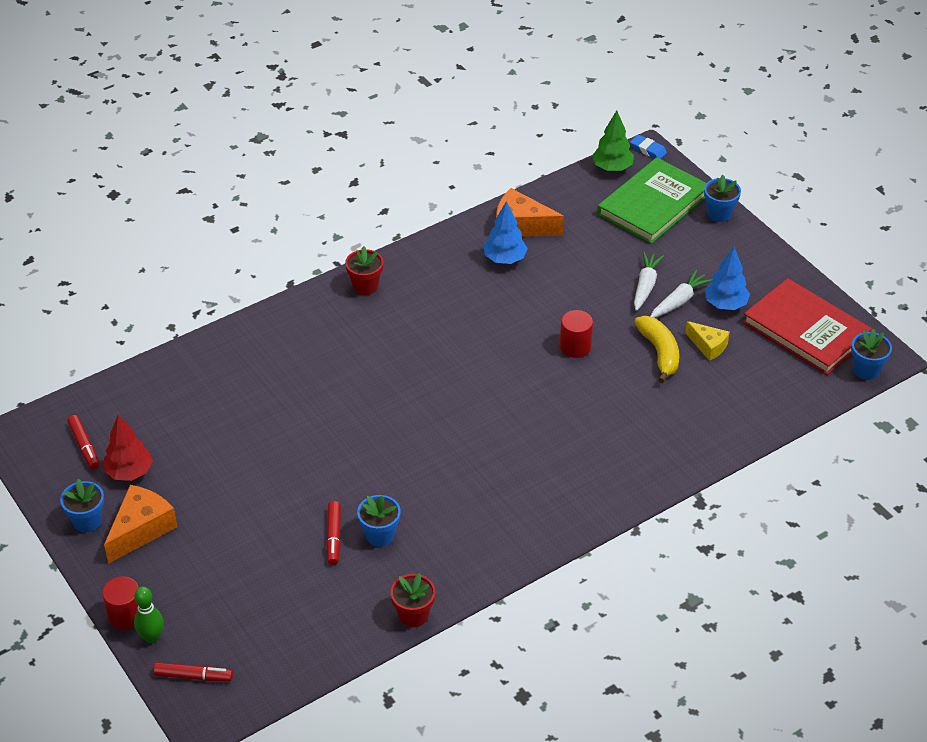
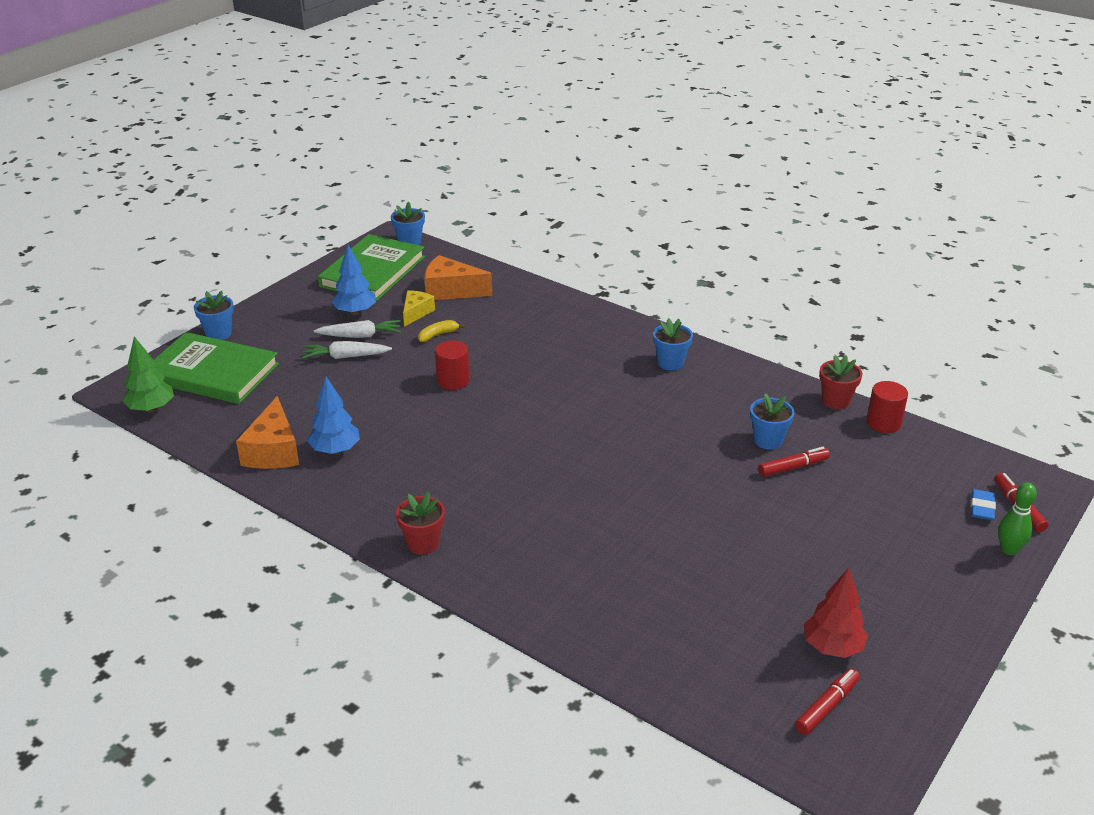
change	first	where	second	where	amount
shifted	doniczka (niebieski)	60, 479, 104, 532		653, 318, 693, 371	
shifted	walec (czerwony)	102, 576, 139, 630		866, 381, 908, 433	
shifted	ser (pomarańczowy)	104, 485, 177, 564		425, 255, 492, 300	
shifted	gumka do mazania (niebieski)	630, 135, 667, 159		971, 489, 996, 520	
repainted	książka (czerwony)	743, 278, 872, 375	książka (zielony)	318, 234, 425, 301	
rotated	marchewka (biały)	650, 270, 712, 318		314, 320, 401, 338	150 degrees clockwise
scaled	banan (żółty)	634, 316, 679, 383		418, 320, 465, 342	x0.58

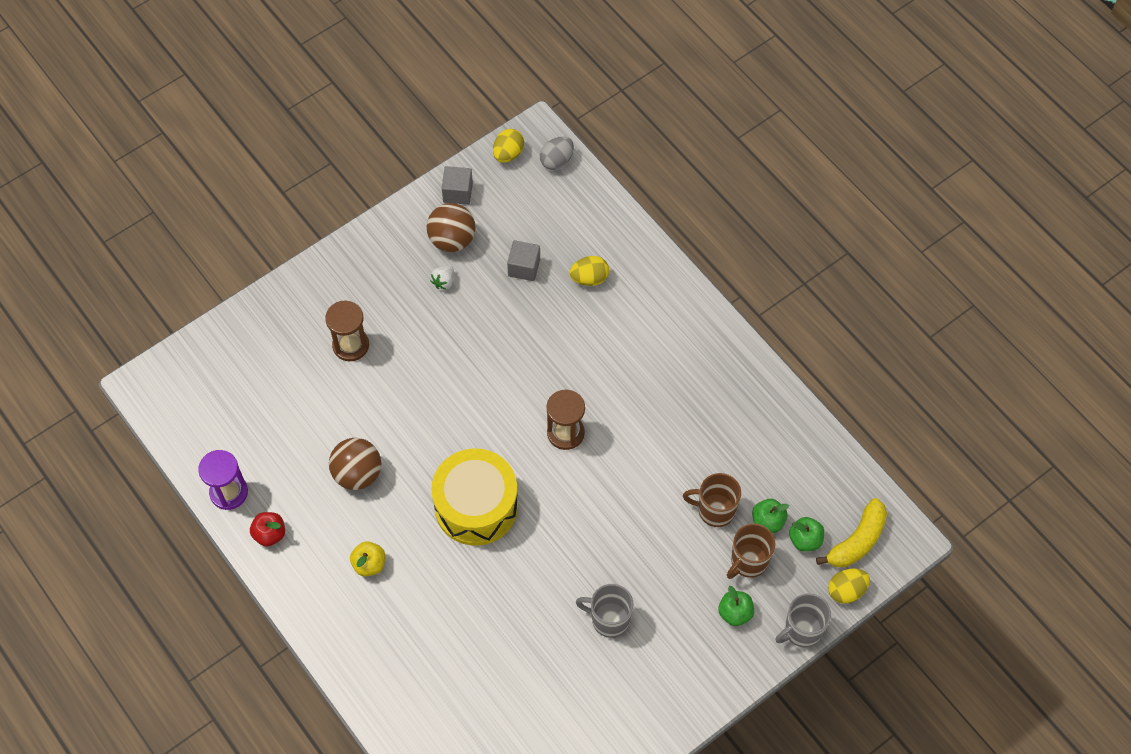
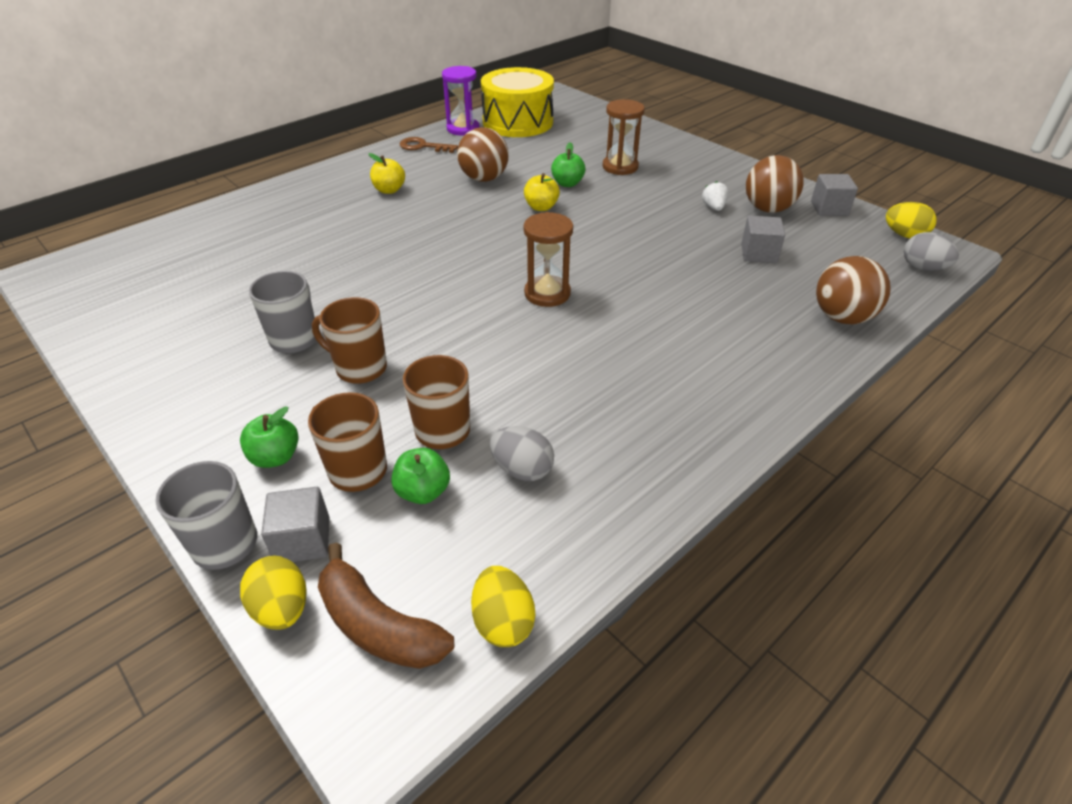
change	first	where	second	where	amount
new			sześcian (szary)	261, 487, 330, 562	
new			kubek (brązowy)	312, 297, 387, 384	
new			jajko (szary)	490, 426, 554, 481	
new			jabłko (żółty)	524, 173, 560, 211	
new			piłka (brązowy)	816, 256, 891, 325	
shifted	bęben (żółty)	431, 448, 518, 546		481, 67, 554, 137	
shifted	jajko (żółty)	570, 256, 609, 286		471, 566, 535, 647	
shifted	jabłko (zielony)	789, 517, 824, 552		551, 142, 585, 187	
swapped	jabłko (czerwony)	250, 512, 285, 547	klucz (brązowy)	399, 137, 458, 153	
repainted	banan (żółty)	816, 498, 887, 567	banan (brązowy)	318, 543, 454, 669	
rotated	truskawka (biały)	431, 266, 454, 290		702, 181, 729, 211	60 degrees clockwise

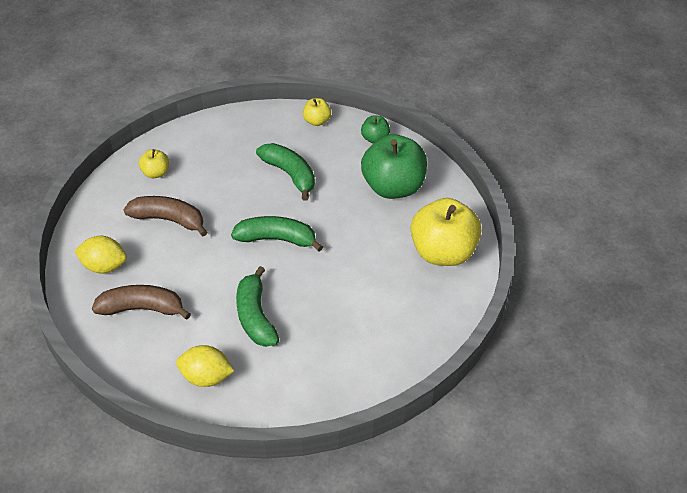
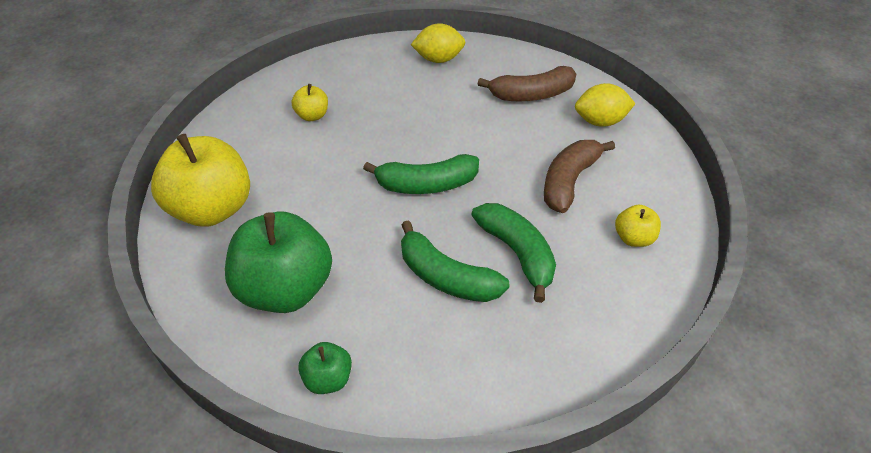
change	first	where	second	where	amount
shifted	banan (zielony)	236, 266, 279, 347		472, 203, 556, 303	
shifted	jabłko (żółty)	303, 98, 331, 126		292, 84, 328, 121	
rotated	banan (brązowy)	123, 196, 207, 236		544, 140, 615, 213	120 degrees clockwise

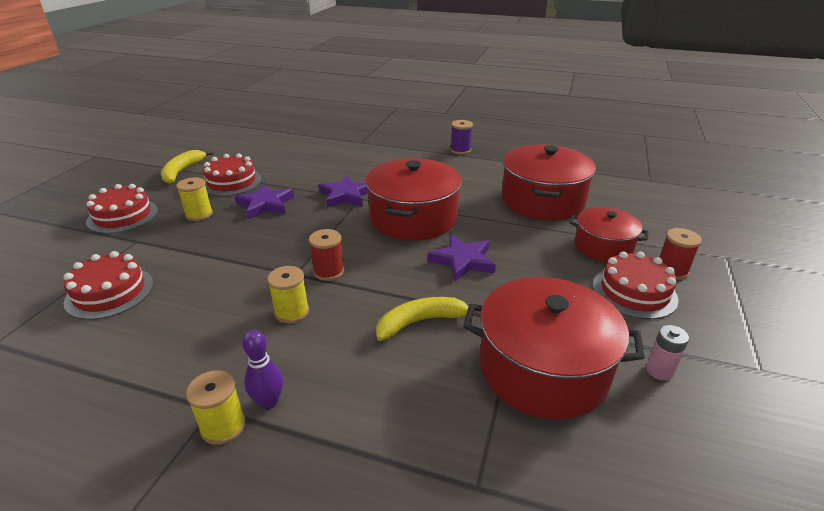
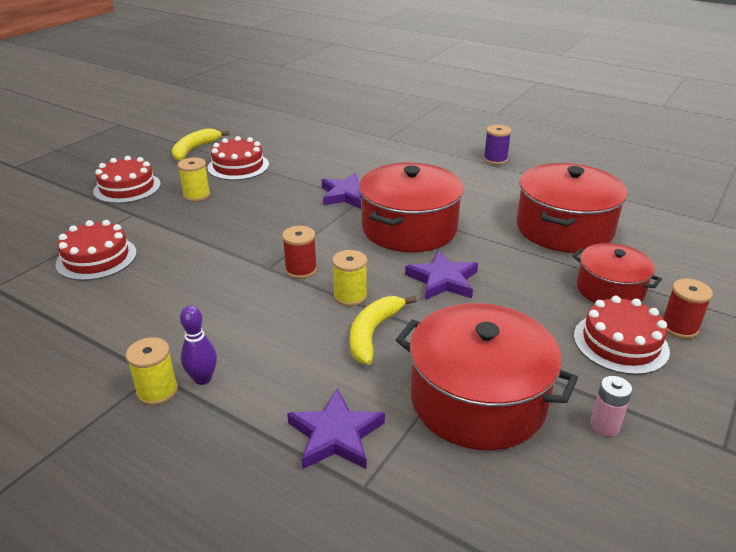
change	first	where	second	where	amount
shifted	gwiazda (fioletowy)	235, 183, 294, 219		287, 388, 385, 469	
shifted	szpulka (żółty)	267, 266, 309, 323		332, 250, 367, 306	
rotated	banan (żółty)	376, 297, 481, 341		350, 296, 417, 365	60 degrees counterclockwise

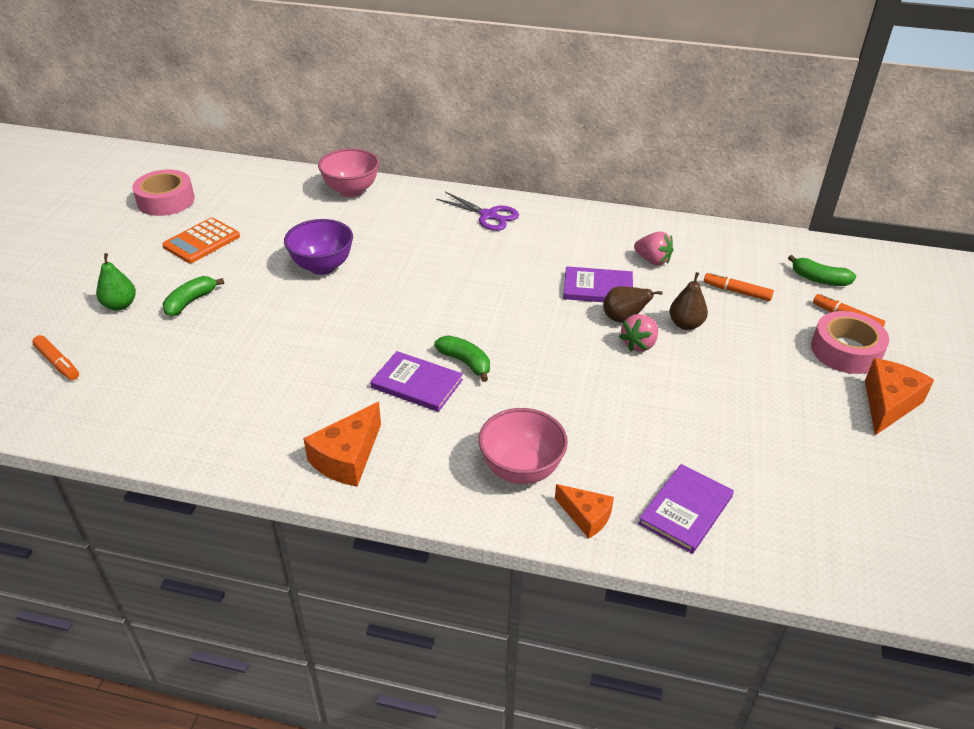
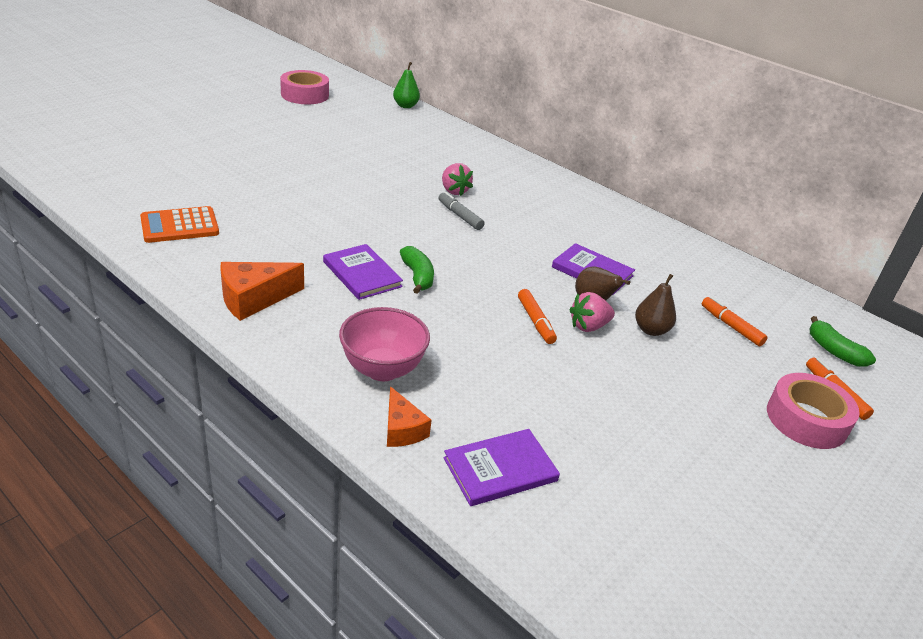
change	first	where	second	where	amount
gone	banan (zielony)	163, 276, 224, 317			
gone	miska (fioletowy)	284, 219, 353, 275			
gone	miska (różowy)	318, 148, 379, 197			
gone	nożyczki (fioletowy)	436, 192, 519, 231			
gone	ser (pomarańczowy)	865, 358, 934, 435			
new			flamaster (szary)	438, 192, 484, 230	
shifted	flamaster (pomarańczowy)	32, 335, 79, 380		518, 289, 557, 344	
shifted	gruszka (zielony)	96, 253, 136, 311		393, 62, 420, 108	
shifted	kalkulator (pomarańczowy)	162, 218, 240, 263		140, 206, 219, 243	
shifted	truskawka (różowy)	634, 232, 673, 265		442, 163, 473, 196	

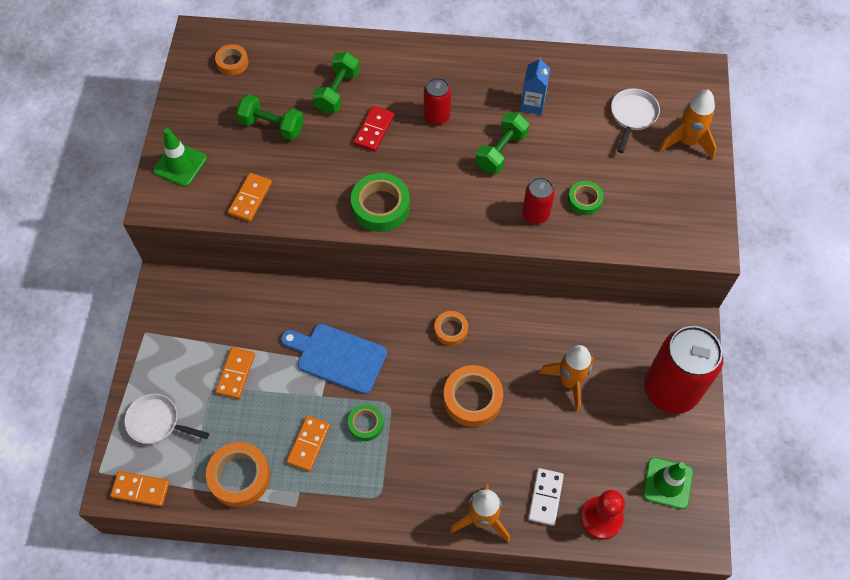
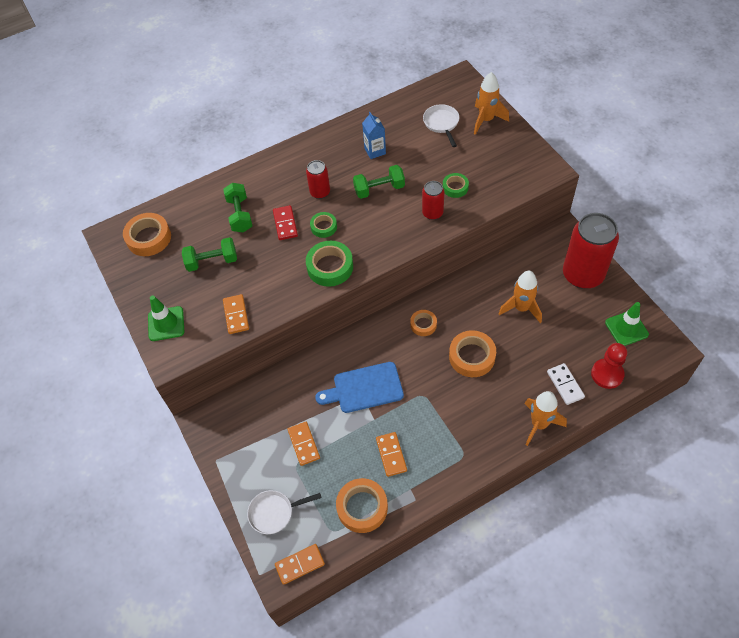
change	first	where	second	where	amount
shifted	taśma klejąca (zielony)	348, 404, 384, 441		310, 212, 337, 238	
rotated	hantel (zielony)	476, 112, 530, 174		353, 165, 405, 199	75 degrees clockwise
scaled	taśma klejąca (pomarańczowy)	215, 44, 249, 76		123, 213, 171, 256	x1.69

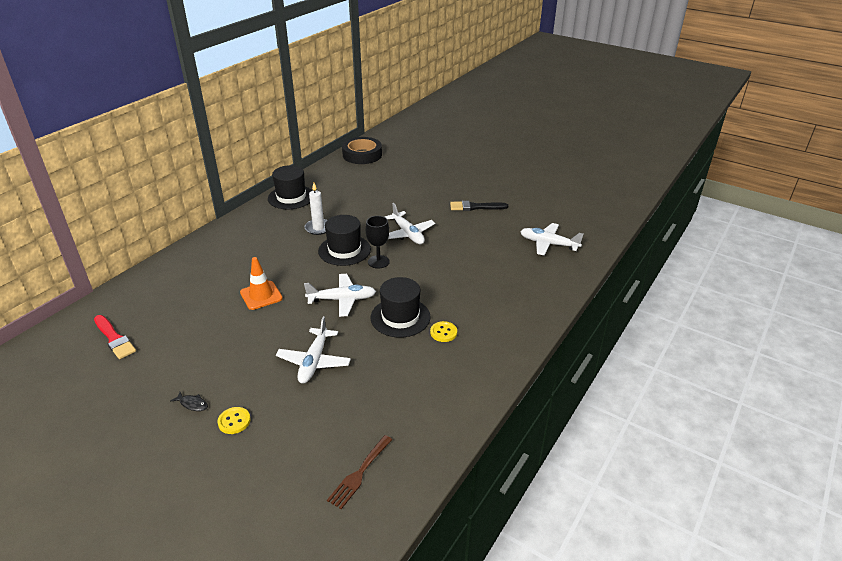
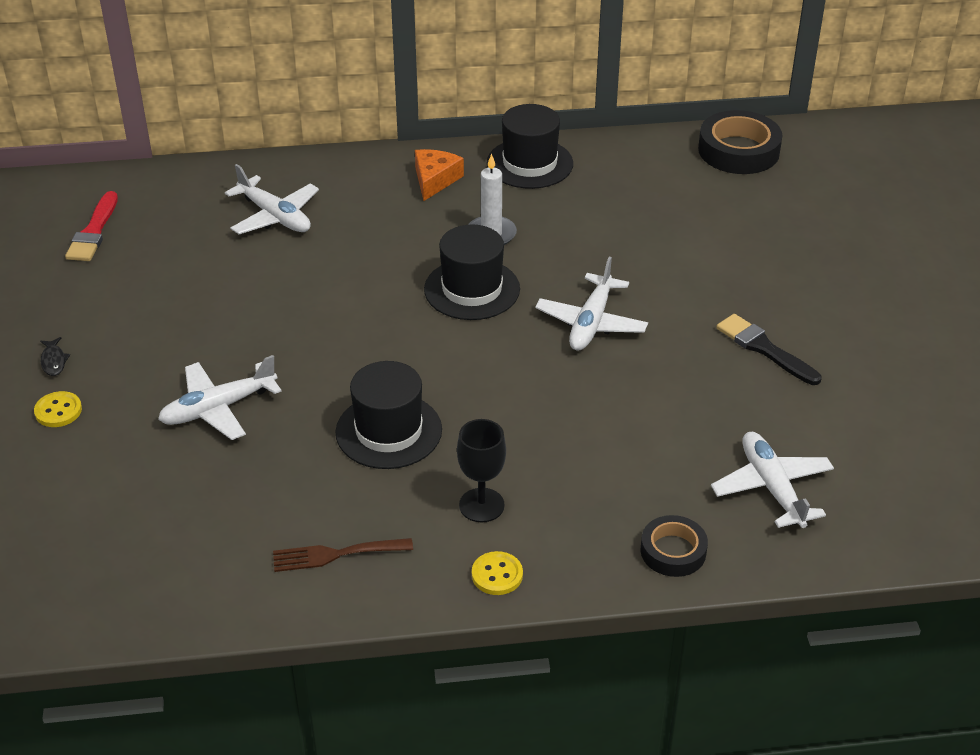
change	first	where	second	where	amount
gone	pachołek (pomarańczowy)	240, 257, 283, 310			
new			ser (pomarańczowy)	415, 149, 464, 201	
new			taśma klejąca (czarny)	641, 515, 708, 577	
shifted	samolot (biały)	304, 274, 376, 317		225, 164, 319, 234	
shifted	widelec (brązowy)	327, 435, 392, 509		273, 538, 413, 572	
shifted	kielich (czarny)	366, 216, 390, 269		457, 419, 506, 522	
shifted	guzik (żółty)	430, 321, 457, 342		472, 551, 523, 595	

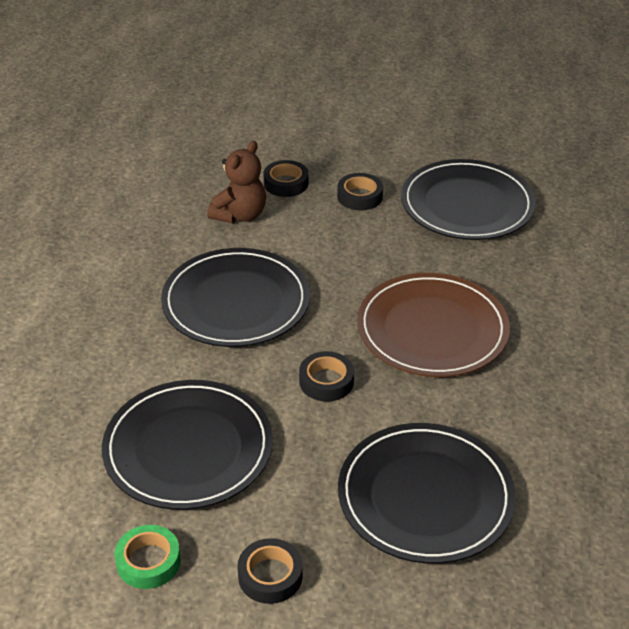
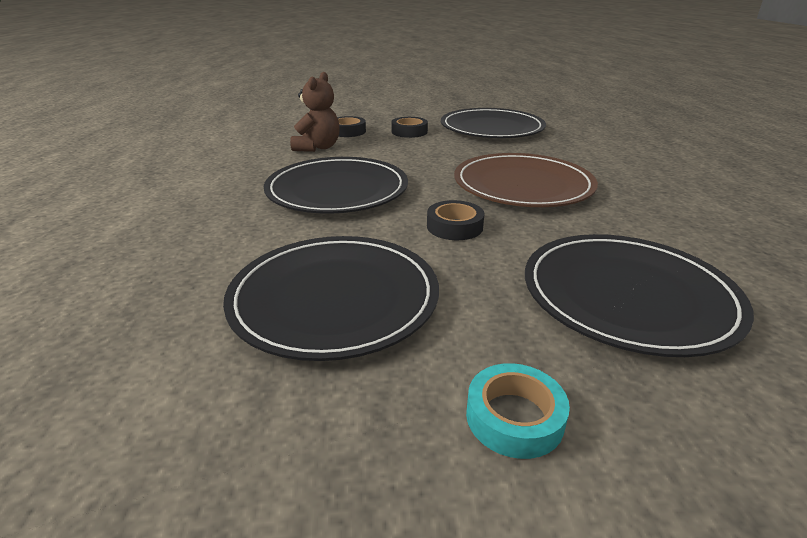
change	first	where	second	where	amount
gone	taśma klejąca (zielony)	115, 525, 181, 589			
repainted	taśma klejąca (czarny)	237, 538, 303, 604	taśma klejąca (turkusowy)	466, 363, 570, 459	

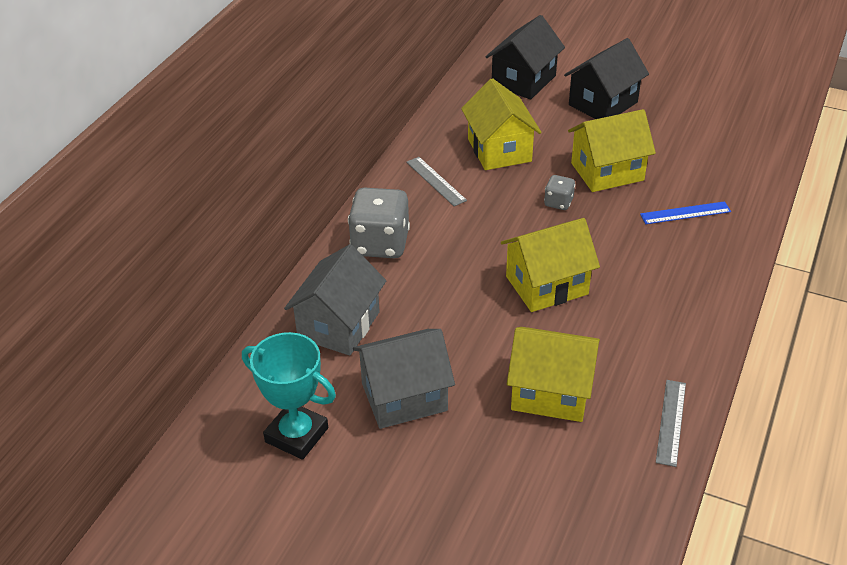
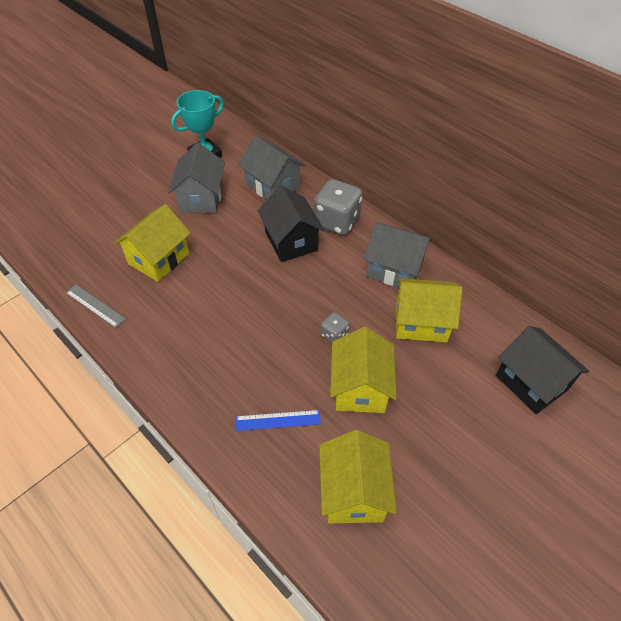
change	first	where	second	where	amount
shifted	domek (żółty)	501, 218, 600, 312		319, 430, 397, 523	
shifted	domek (czarny)	564, 38, 649, 119		258, 186, 325, 262	
swapped	linijka (szary)	406, 157, 467, 206	domek (szary)	364, 222, 432, 288	
rotated	linijka (niebieski)	640, 201, 731, 224		235, 410, 321, 431	75 degrees clockwise

